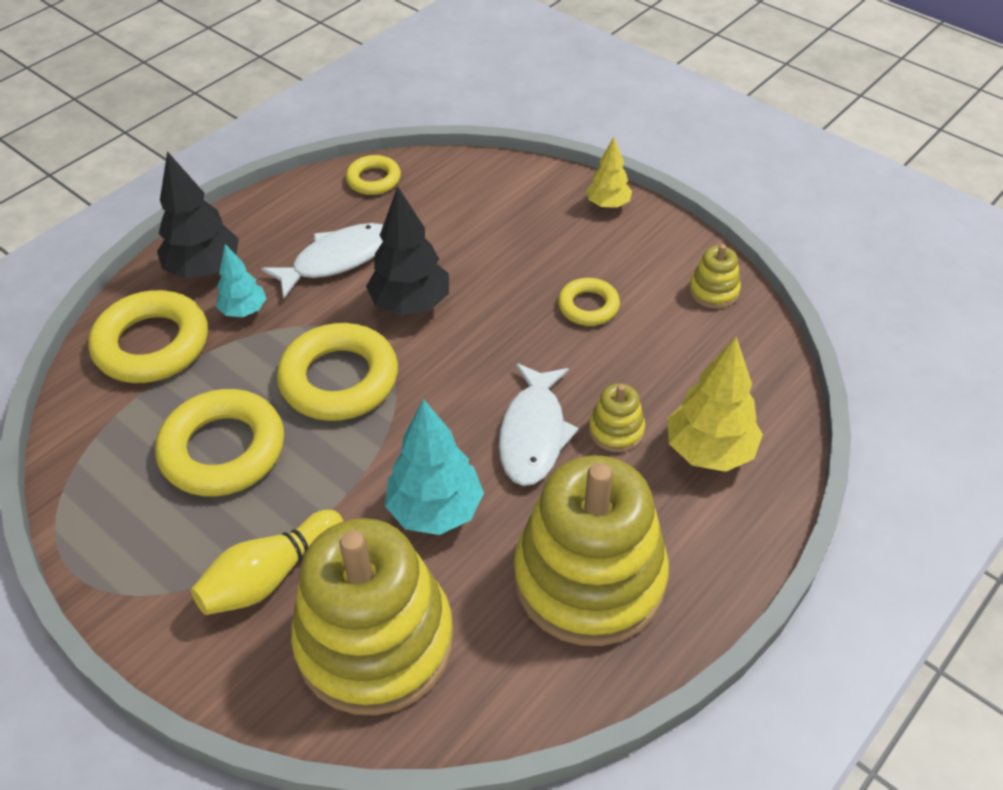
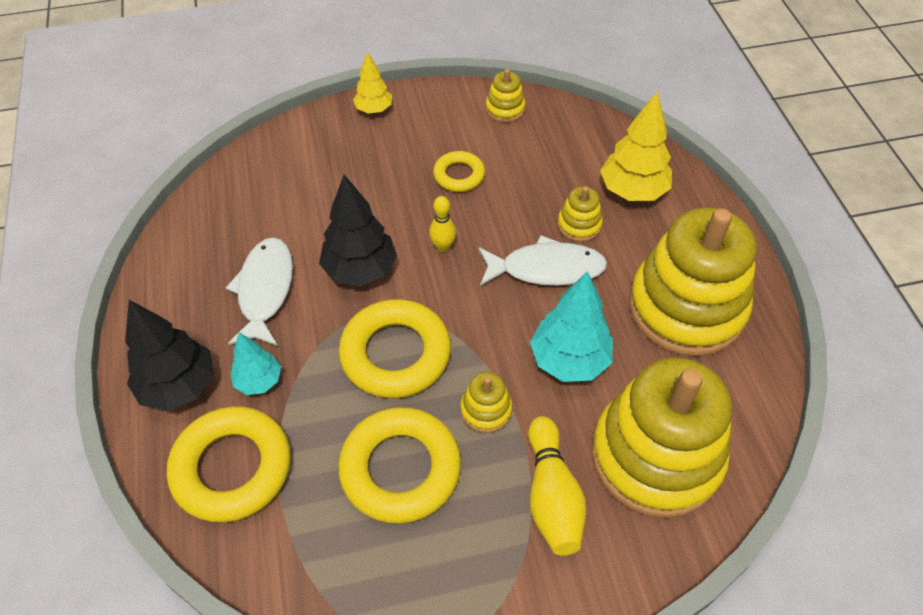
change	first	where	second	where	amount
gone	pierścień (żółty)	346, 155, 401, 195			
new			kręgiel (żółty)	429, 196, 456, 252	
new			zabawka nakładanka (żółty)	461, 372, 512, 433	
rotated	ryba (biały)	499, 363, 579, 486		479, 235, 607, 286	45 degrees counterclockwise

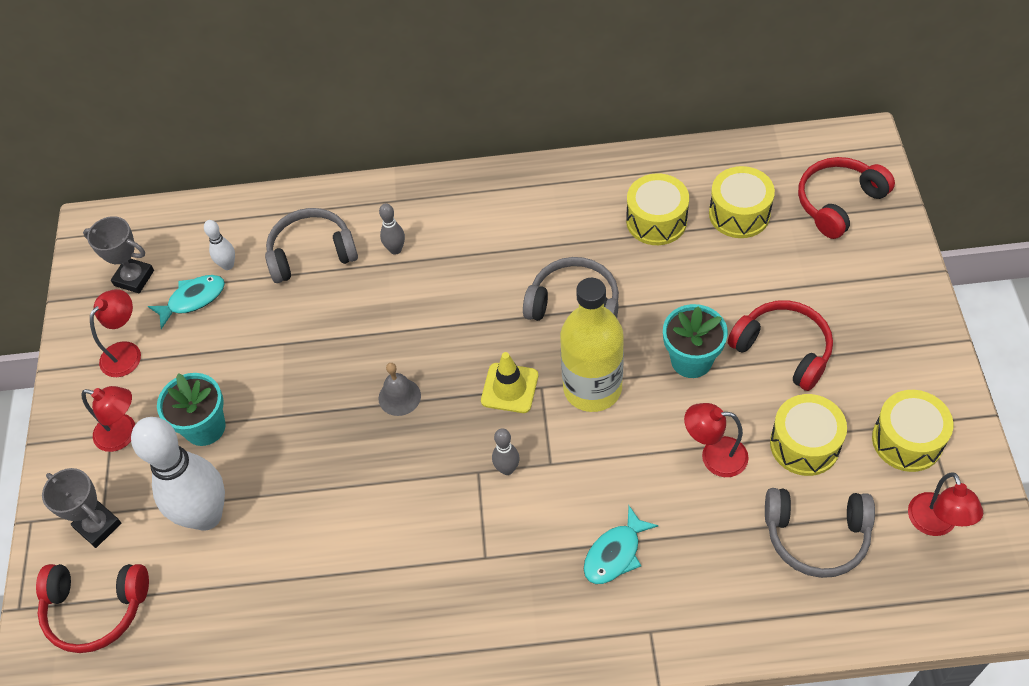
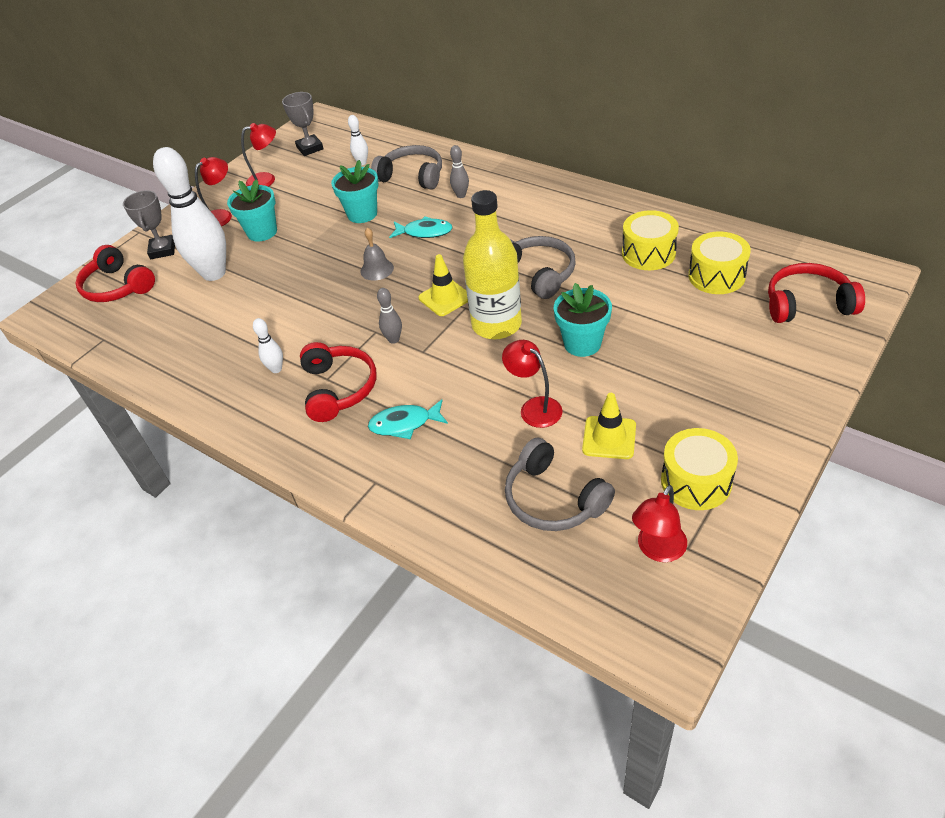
change	first	where	second	where	amount
new			kręgiel (biały)	253, 318, 283, 373	
new			doniczka (turkusowy)	331, 160, 379, 223	
shifted	ryba (turkusowy)	148, 275, 225, 329		389, 216, 453, 238	
shifted	słuchawki (czerwony)	728, 300, 833, 391		300, 342, 376, 422	
swapped	bęben (żółty)	770, 394, 847, 476	pachołek (żółty)	582, 393, 636, 459	
rotated	lampka (czerwony)	81, 386, 135, 452		195, 157, 232, 226	105 degrees counterclockwise

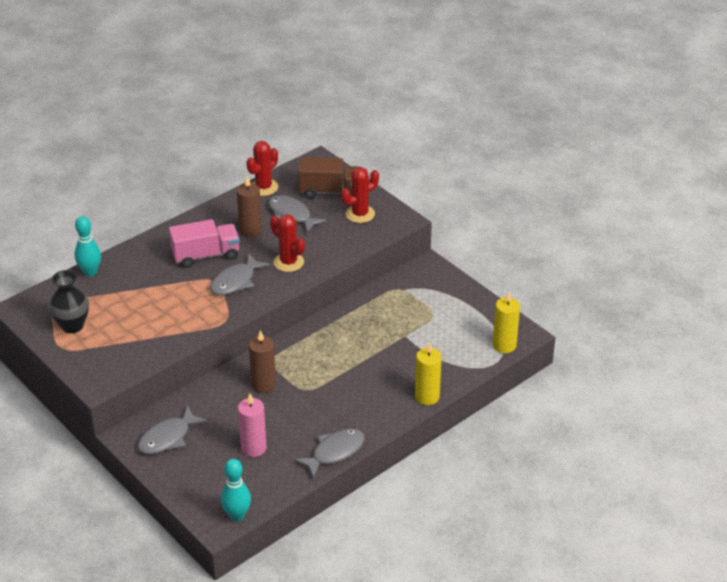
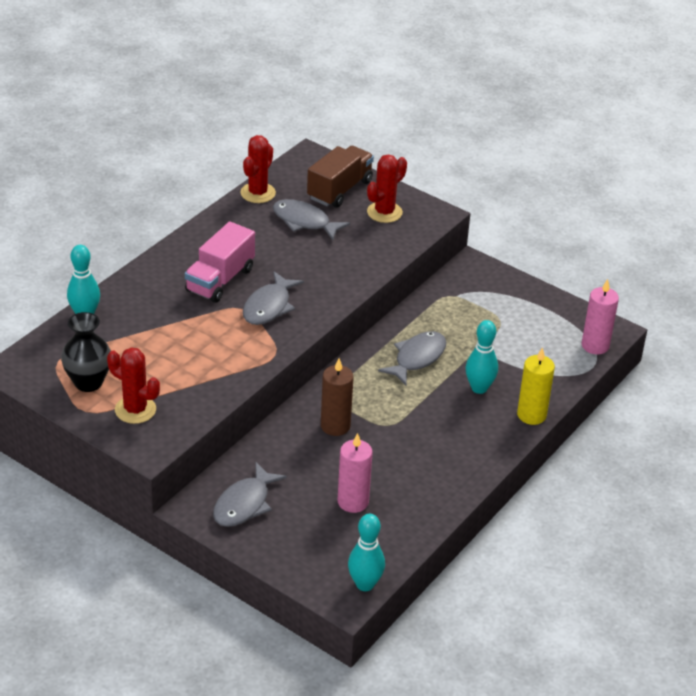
change	first	where	second	where	amount
gone	świeca (brązowy)	237, 176, 262, 238			
new			kręgiel (turkusowy)	465, 320, 498, 394	
shifted	kaktus (czerwony)	270, 214, 305, 272		107, 347, 160, 424	
shifted	ryba (szary)	294, 429, 365, 478		378, 331, 446, 385	
repainted	świeca (żółty)	493, 292, 520, 353	świeca (różowy)	581, 279, 619, 354	
rotated	ciężarówka (różowy)	169, 219, 240, 268		185, 221, 255, 303	150 degrees clockwise
rotated	ciężarówka (brązowy)	298, 157, 359, 199		307, 146, 374, 208	45 degrees counterclockwise

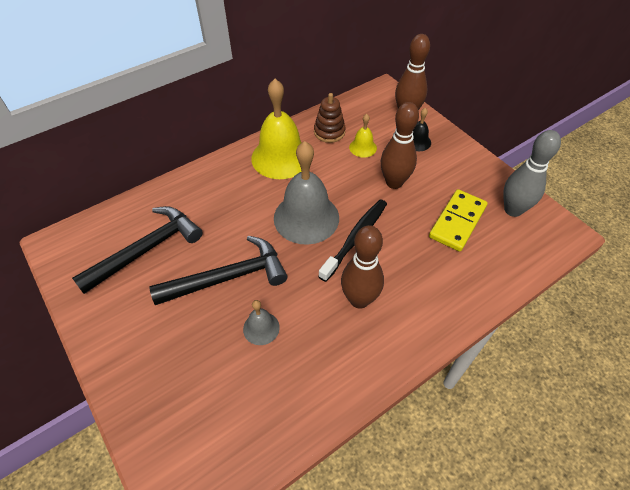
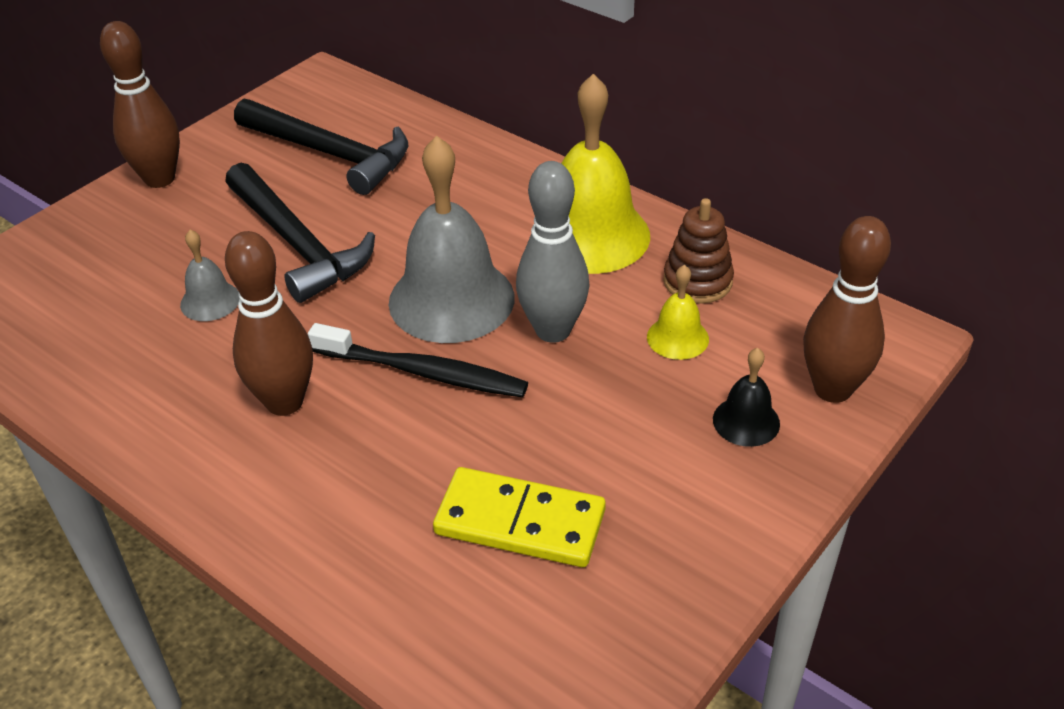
change	first	where	second	where	amount
shifted	kręgiel (brązowy)	381, 102, 419, 189		100, 21, 180, 188	
shifted	kręgiel (szary)	503, 130, 561, 217		516, 161, 590, 343	

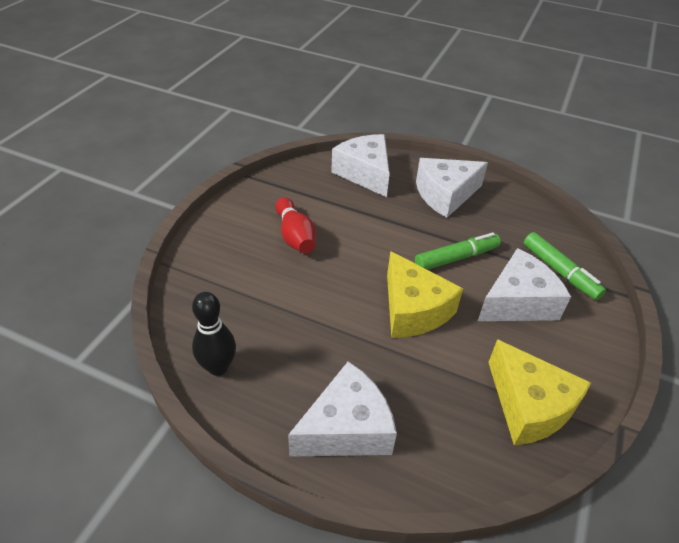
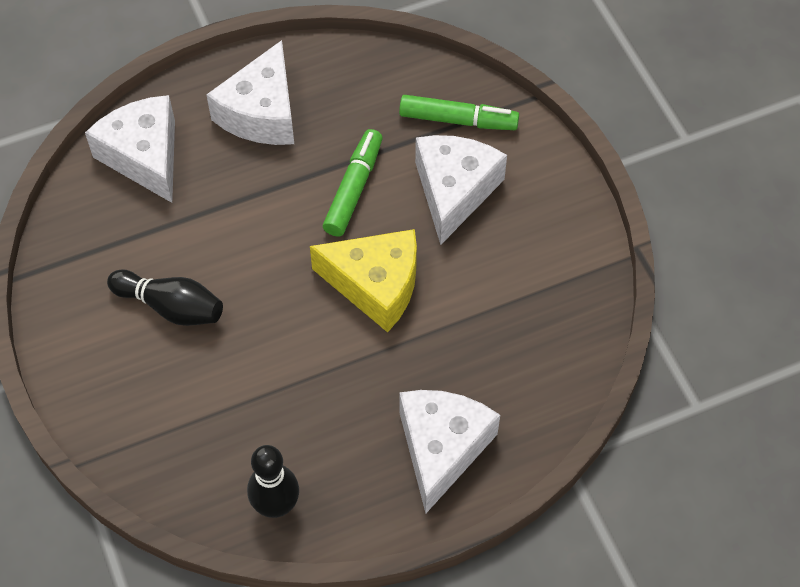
change	first	where	second	where	amount
gone	ser (żółty)	488, 339, 591, 446			
repainted	kręgiel (czerwony)	275, 197, 316, 254	kręgiel (czarny)	107, 269, 223, 326	
rotated	ser (biały)	331, 134, 390, 197		85, 95, 175, 203	45 degrees clockwise

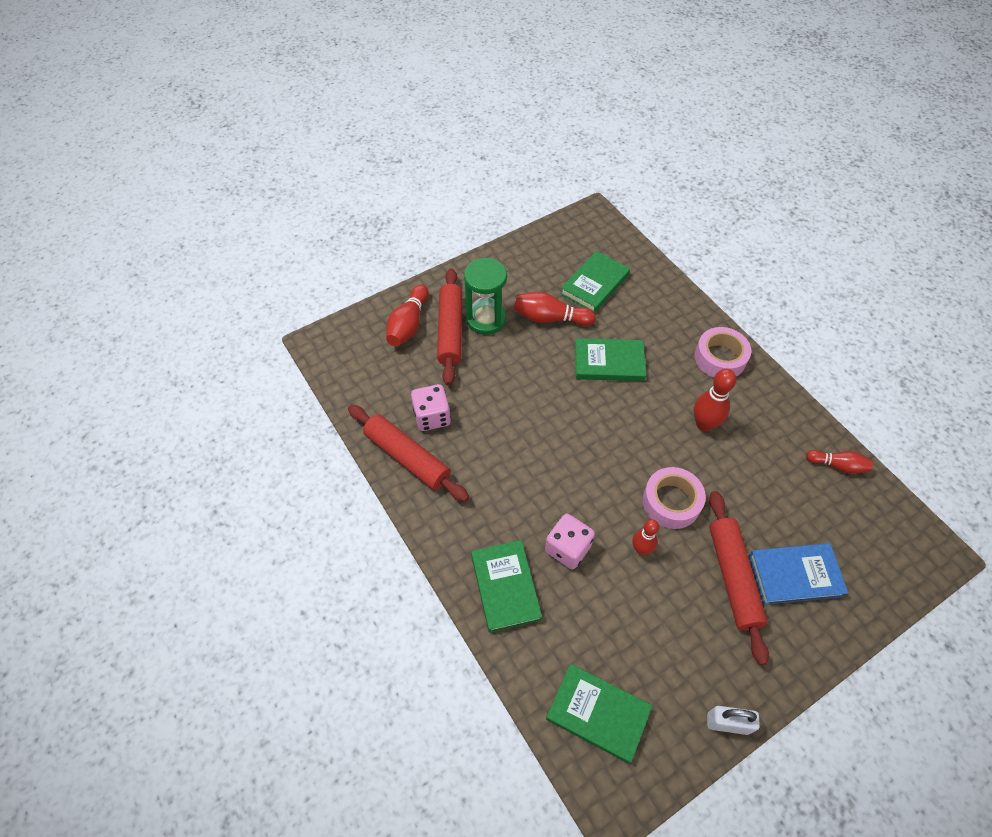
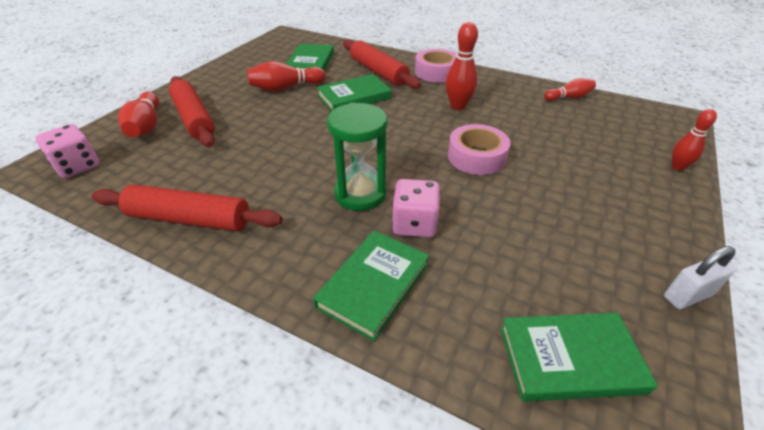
change	first	where	second	where	amount
gone	książka (niebieski)	749, 543, 848, 605			
shifted	kostka do gry (różowy)	411, 384, 451, 431		35, 124, 99, 178	
shifted	klepsydra (zielony)	464, 258, 507, 335		327, 102, 387, 211	
shifted	kręgiel (czerwony)	633, 519, 659, 555		672, 109, 717, 171	
shifted	wałek do ciasta (czerwony)	709, 491, 769, 665		343, 39, 421, 89	
rotated	książka (zielony)	471, 540, 542, 633		313, 230, 429, 341	75 degrees clockwise

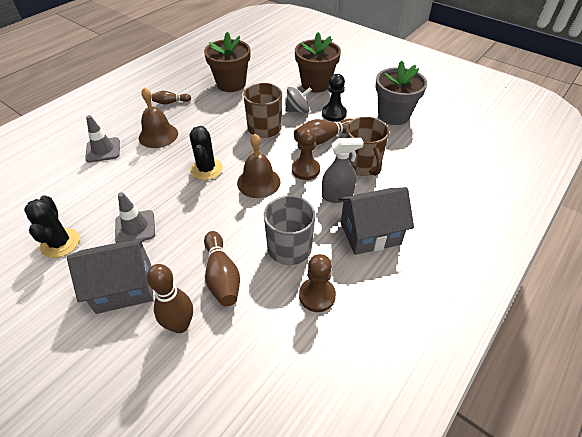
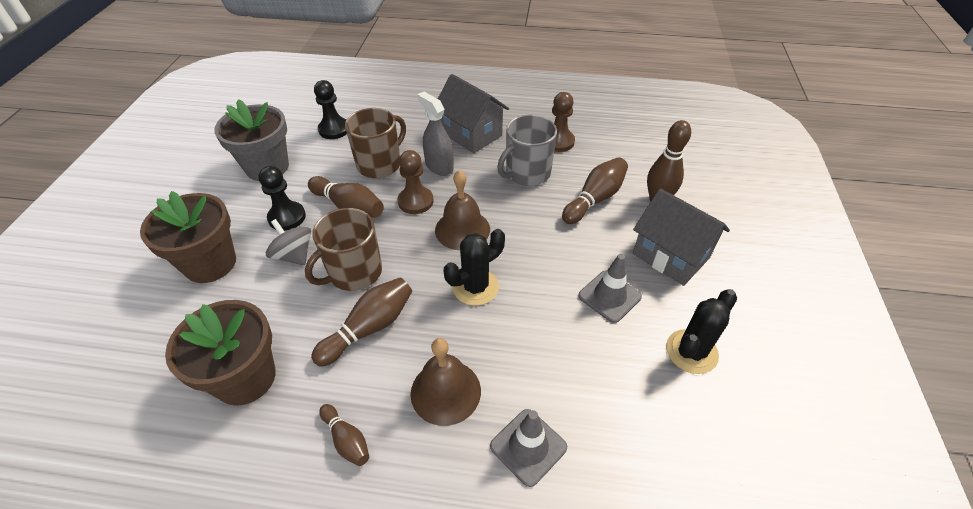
change	first	where	second	where	amount
new			kręgiel (brązowy)	311, 278, 412, 367	
new			pionek (czarny)	314, 80, 347, 139	

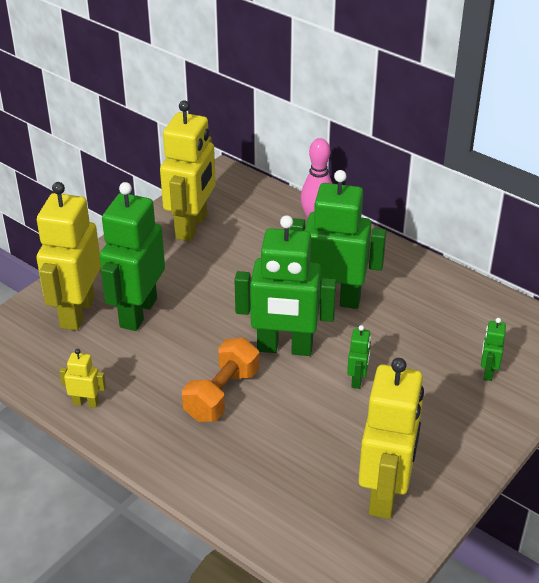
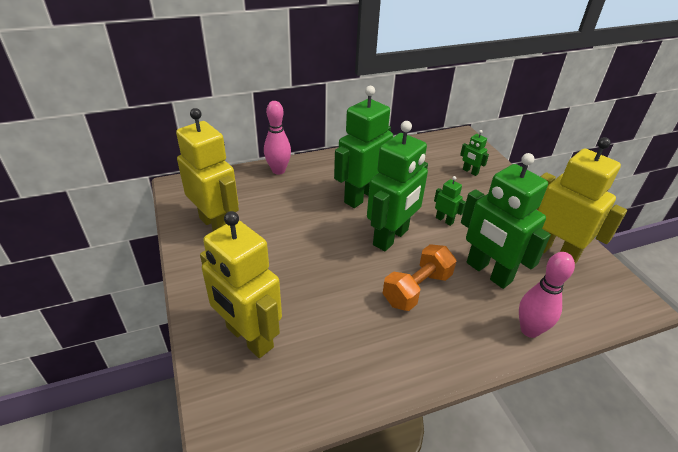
change	first	where	second	where	amount
gone	robot (żółty)	59, 349, 106, 408			
new			kręgiel (różowy)	519, 252, 575, 338	
shifted	robot (zielony)	100, 182, 165, 331		461, 153, 551, 289	
rotated	hantel (pomarańczowy)	182, 338, 259, 422		383, 244, 456, 311	75 degrees clockwise

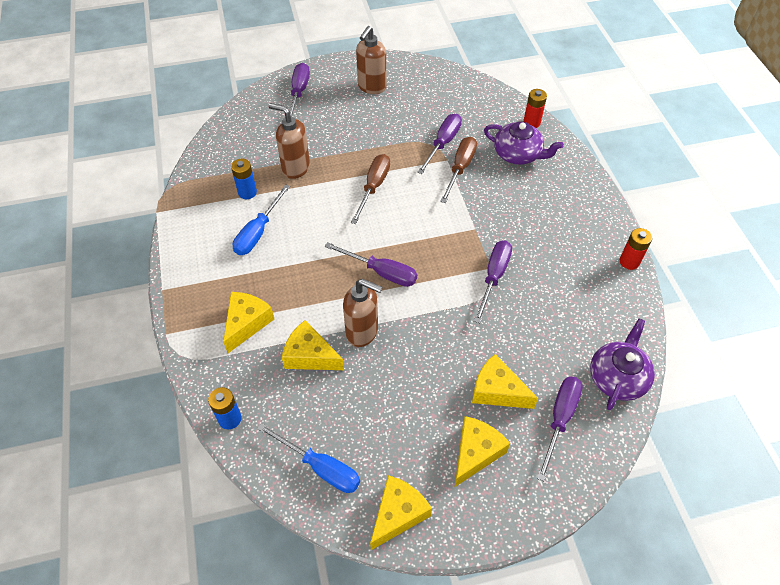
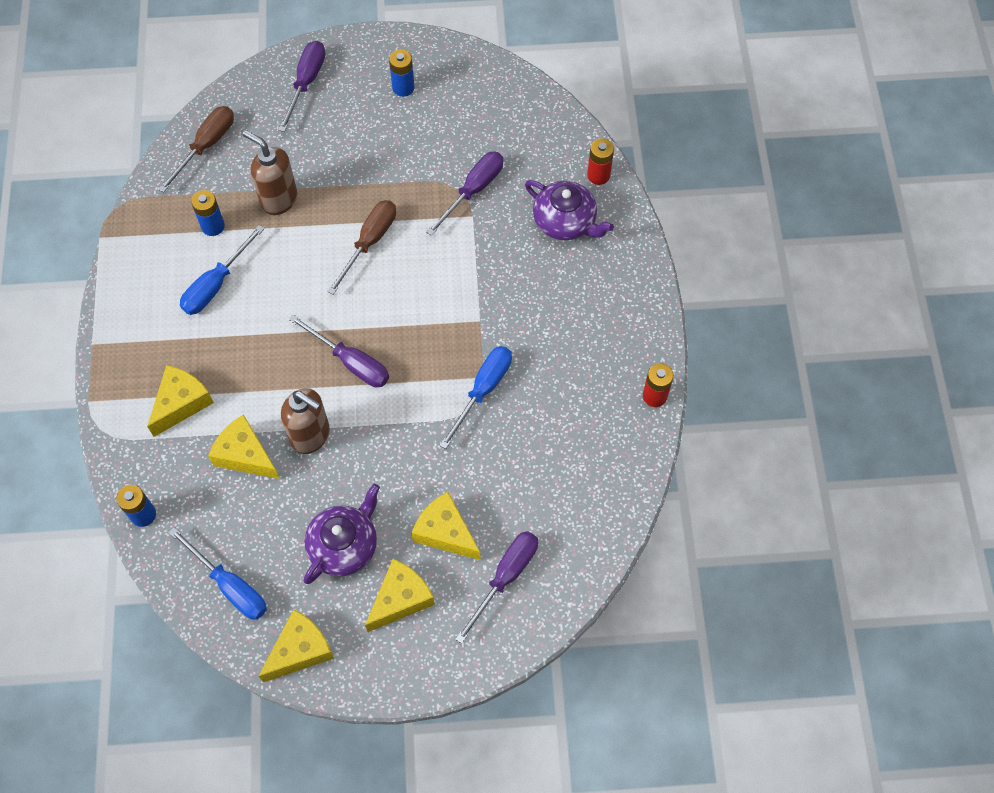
change	first	where	second	where	amount
shifted	śrubokręt (brązowy)	440, 137, 477, 203		158, 106, 234, 192	
shifted	imbryk (fioletowy)	590, 318, 655, 410		304, 484, 380, 584	
swapped	dozownik mydła (brązowy)	356, 26, 386, 94	bateria (niebieski)	389, 49, 415, 97	
repainted	śrubokręt (fioletowy)	474, 240, 512, 323	śrubokręt (niebieski)	439, 346, 512, 449	

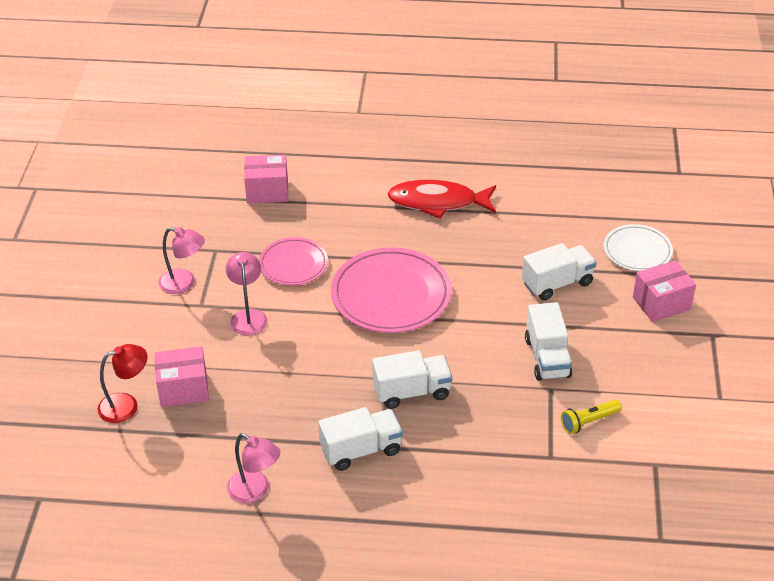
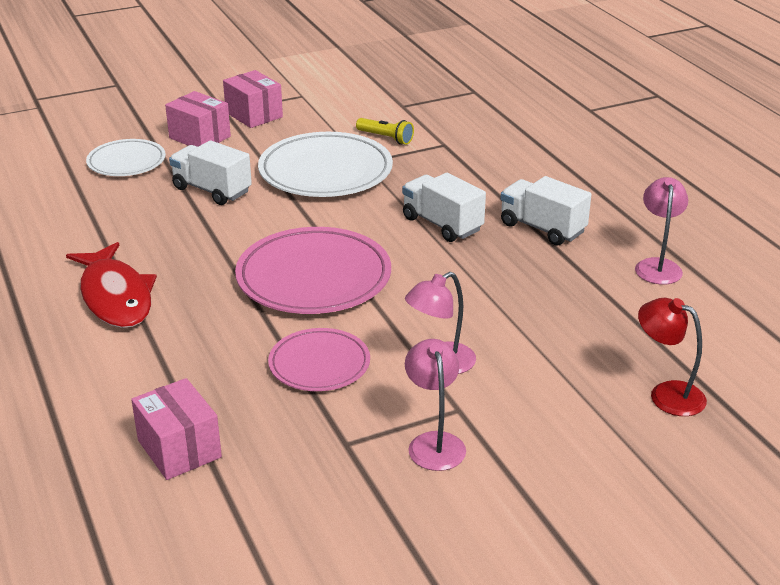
change	first	where	second	where	amount
shifted	pudełko (różowy)	154, 346, 209, 407		223, 70, 283, 128	
swapped	ciężarówka (biały)	525, 302, 572, 381	talerz (biały)	258, 132, 393, 197	

